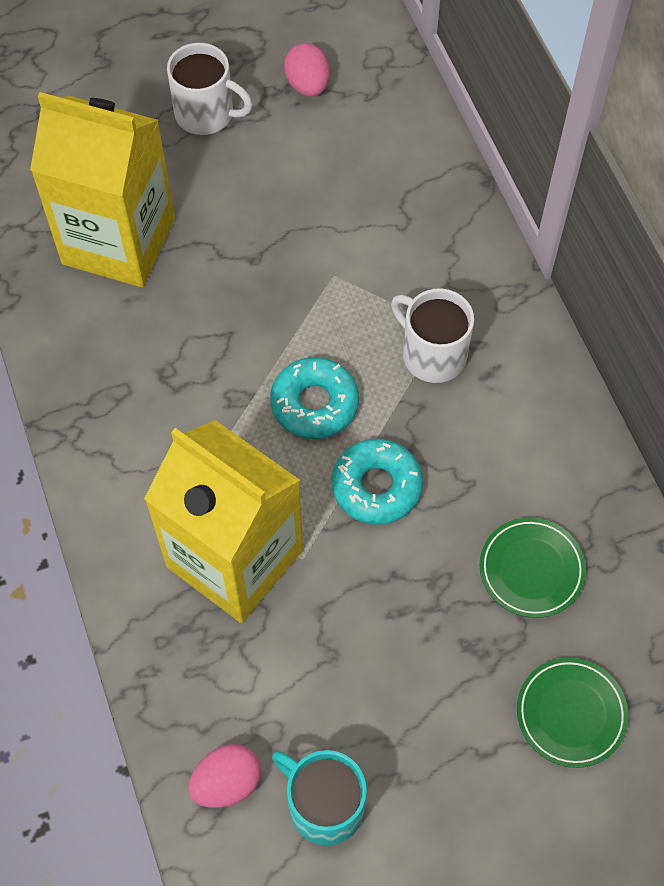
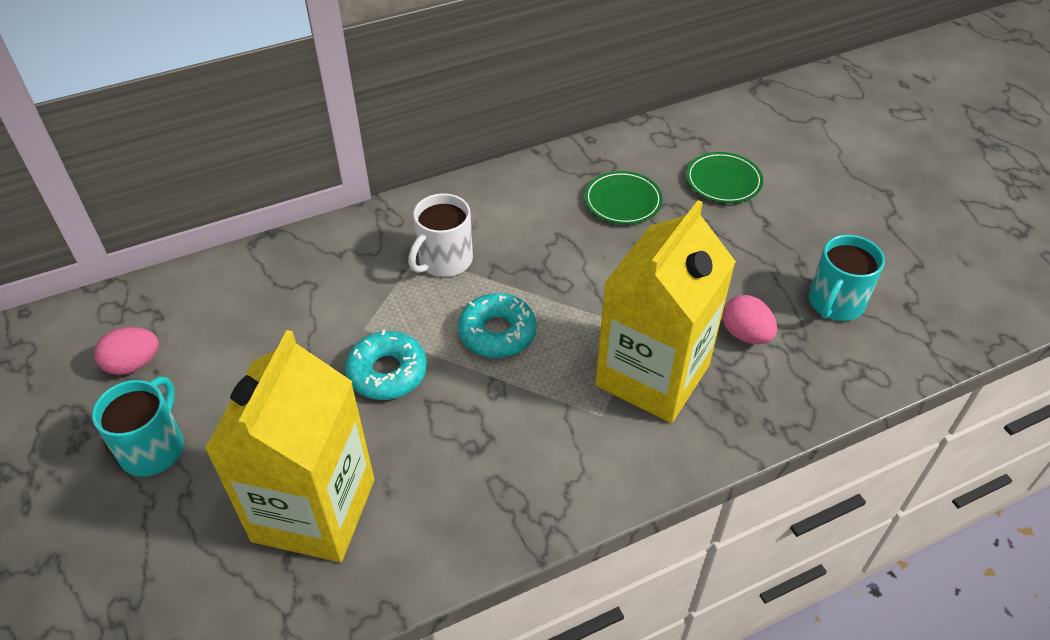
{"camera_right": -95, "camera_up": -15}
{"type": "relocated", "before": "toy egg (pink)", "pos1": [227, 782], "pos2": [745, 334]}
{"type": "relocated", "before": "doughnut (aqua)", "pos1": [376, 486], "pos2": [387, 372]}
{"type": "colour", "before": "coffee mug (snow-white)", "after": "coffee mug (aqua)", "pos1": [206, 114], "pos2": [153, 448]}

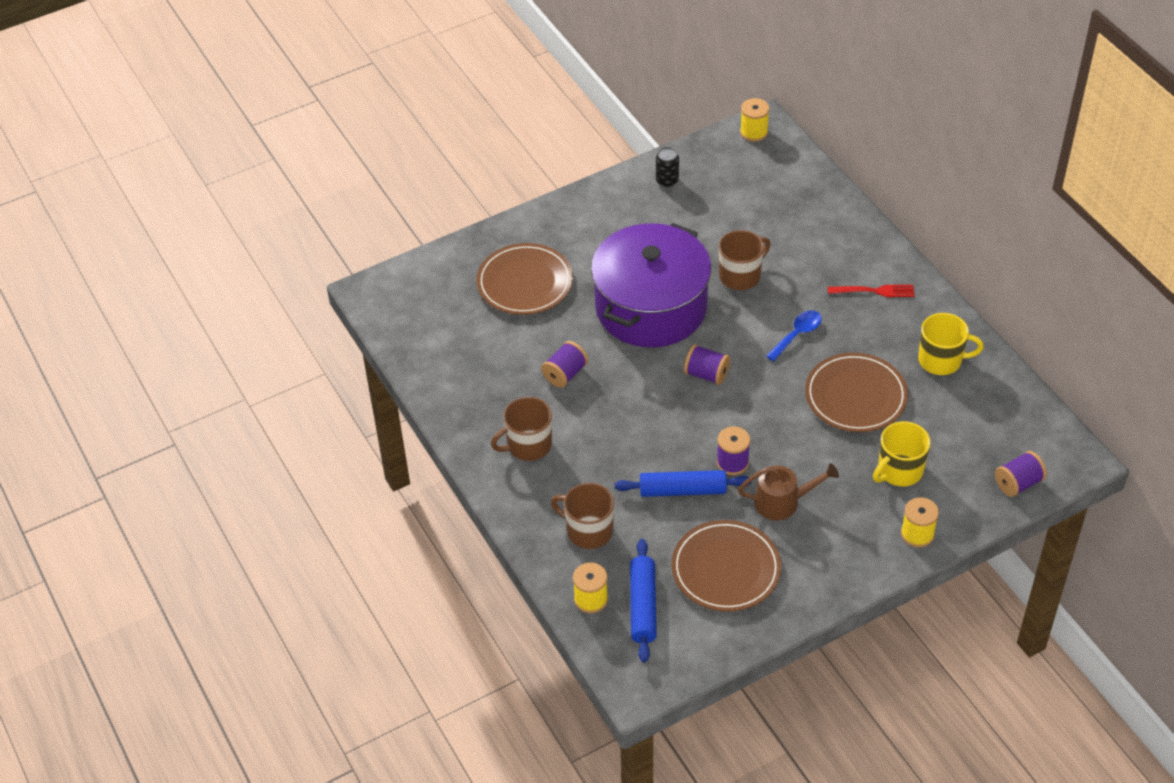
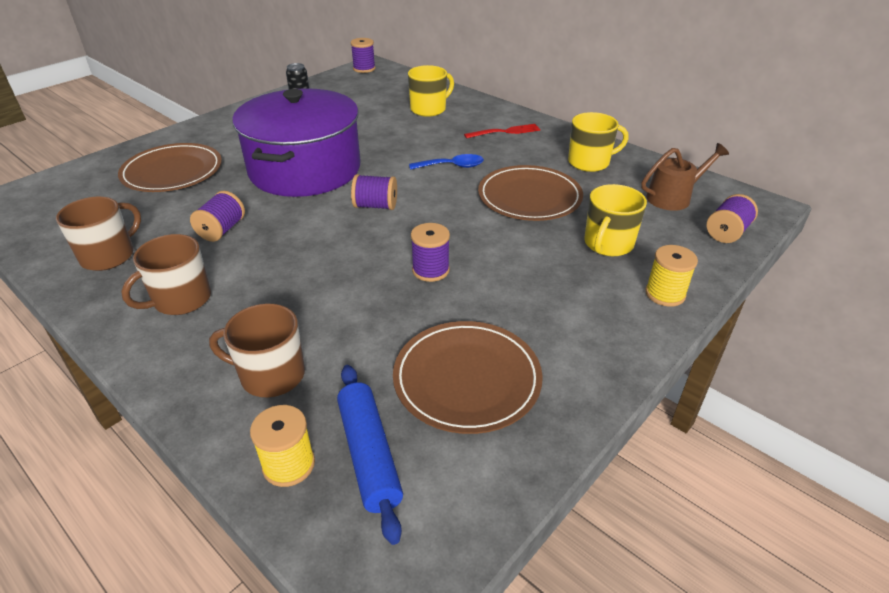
{"camera_right": -20, "camera_up": -10}
{"type": "missing", "before": "rolling pin (royal blue)", "pos1": [682, 490]}
{"type": "appeared", "after": "coffee mug (bright yellow)", "pos2": [429, 109]}
{"type": "relocated", "before": "coffee mug (dark brown)", "pos1": [741, 275], "pos2": [109, 256]}
{"type": "relocated", "before": "watering pot (dark brown)", "pos1": [782, 502], "pos2": [673, 197]}
{"type": "colour", "before": "reel of thread (bright yellow)", "after": "reel of thread (royal purple)", "pos1": [753, 132], "pos2": [364, 69]}
{"type": "spun", "before": "tablespoon (royal blue)", "pos1": [797, 334], "pos2": [452, 166], "turn": 60}

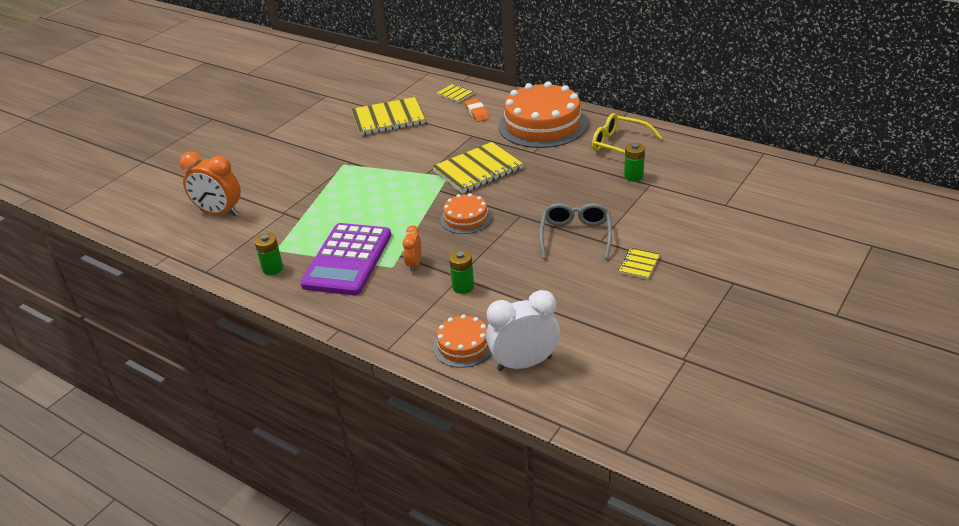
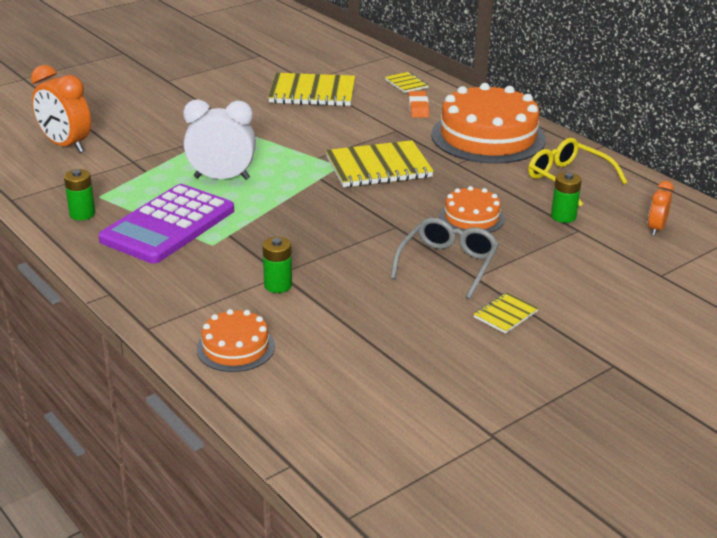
{"camera_right": 15, "camera_up": -5}
{"type": "relocated", "before": "bedside clock (orange)", "pos1": [414, 264], "pos2": [656, 229]}
{"type": "relocated", "before": "gateau (orange)", "pos1": [466, 218], "pos2": [471, 217]}
{"type": "relocated", "before": "bedside clock (snow-white)", "pos1": [524, 363], "pos2": [221, 178]}

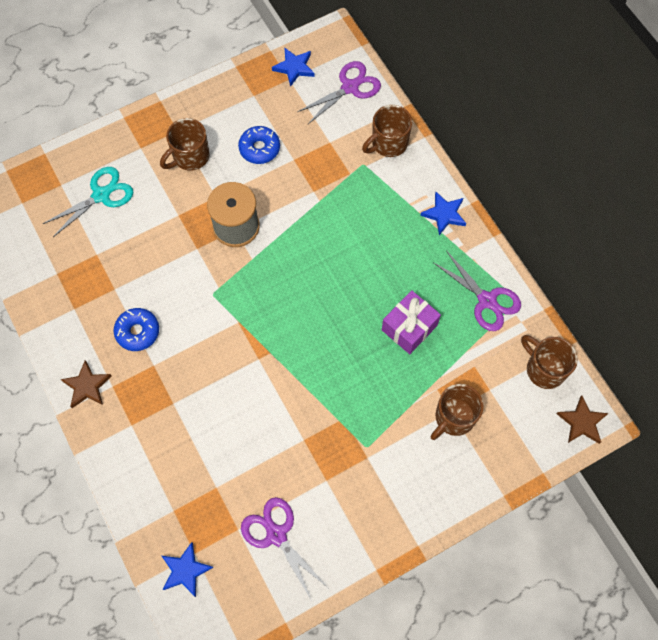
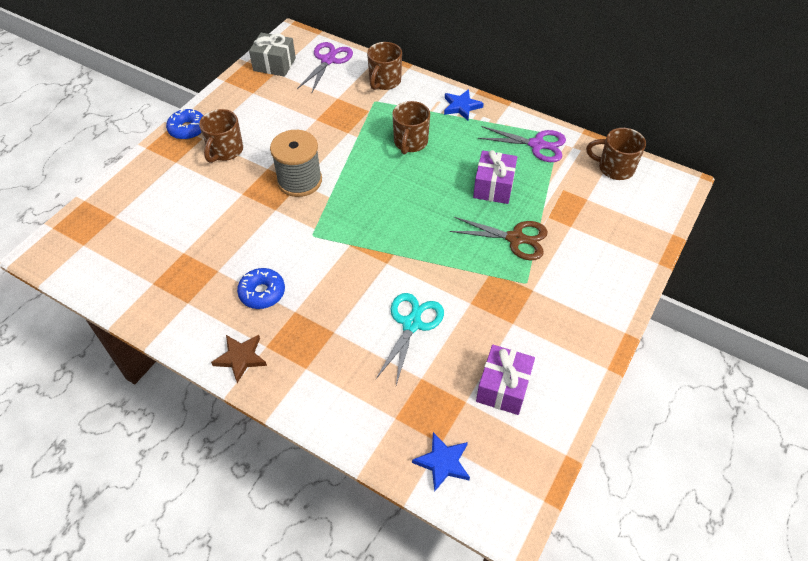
{"camera_right": -30, "camera_up": -15}
{"type": "missing", "before": "five-pointed star (dark brown)", "pos1": [582, 422]}
{"type": "appeared", "after": "pair of scissors (dark brown)", "pos2": [515, 238]}
{"type": "relocated", "before": "pair of scissors (aqua)", "pos1": [101, 195], "pos2": [411, 324]}
{"type": "relocated", "before": "doughnut (royal blue)", "pos1": [259, 148], "pos2": [188, 129]}
{"type": "relocated", "before": "coffee mug (dark brown)", "pos1": [454, 418], "pos2": [410, 143]}
{"type": "exchanged", "before": "pair of scissors (royal purple)", "after": "present (royal purple)", "pos1": [276, 535], "pos2": [503, 387]}
{"type": "exchanged", "before": "five-pointed star (royal blue)", "after": "present (gray)", "pos1": [294, 68], "pos2": [274, 64]}

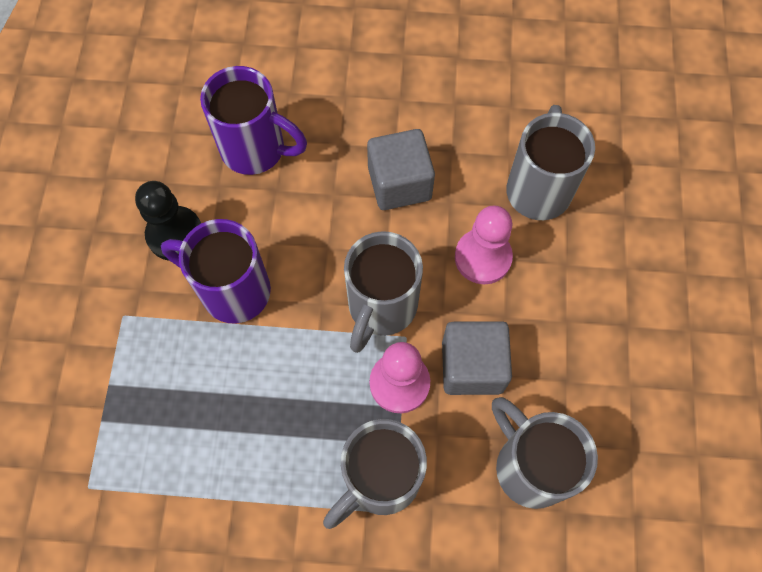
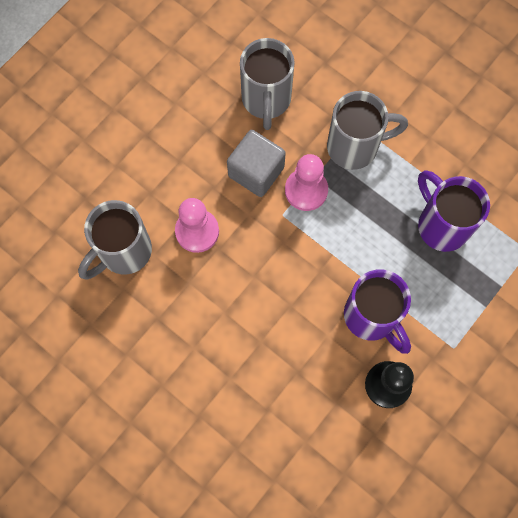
{"camera_right": -145, "camera_up": 5}
{"type": "missing", "before": "coffee mug (gray)", "pos1": [381, 307]}
{"type": "missing", "before": "cube (gray)", "pos1": [399, 183]}
{"type": "relocated", "before": "coffee mug (royal purple)", "pos1": [256, 149], "pos2": [441, 224]}

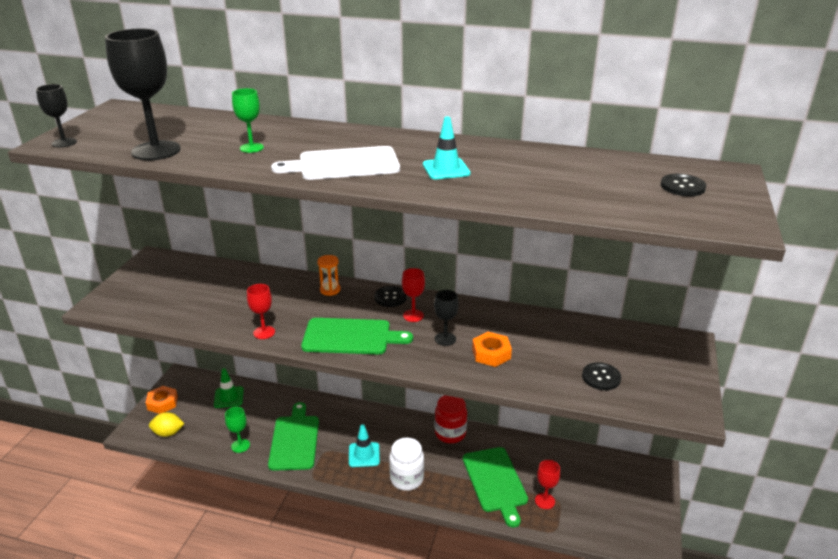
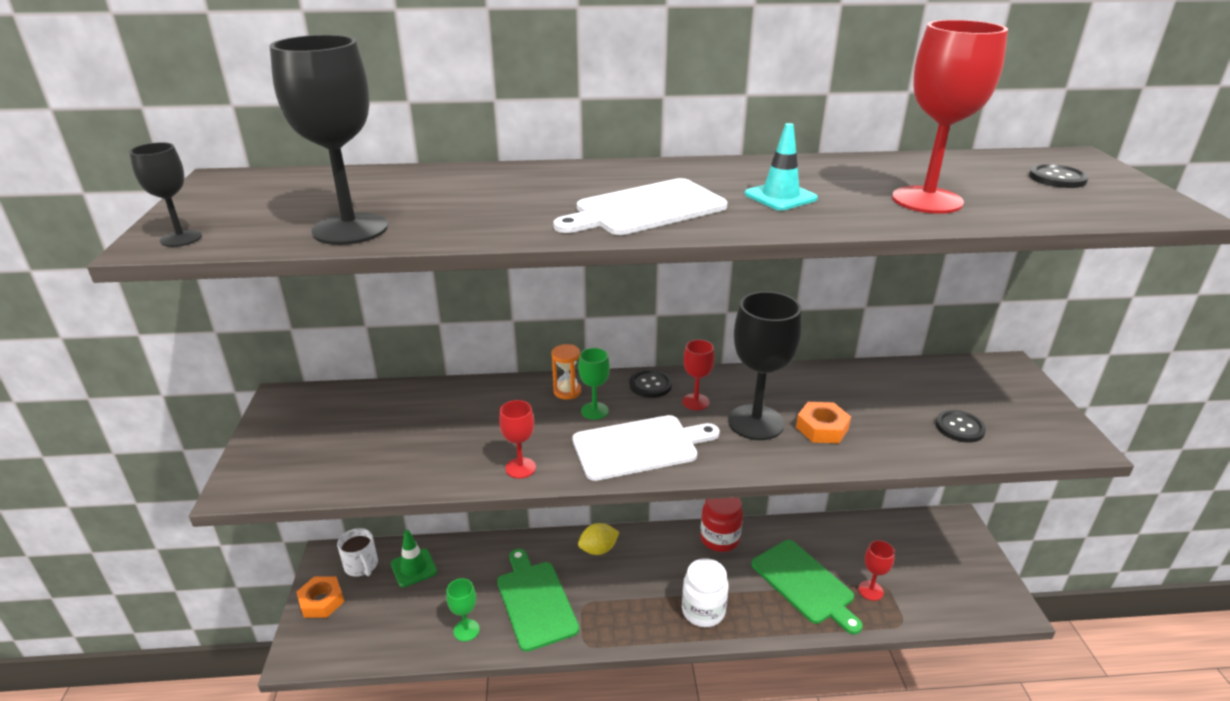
{"camera_right": -20, "camera_up": 0}
{"type": "missing", "before": "safety cone (aqua)", "pos1": [364, 455]}
{"type": "appeared", "after": "coffee mug (snow-white)", "pos2": [361, 565]}
{"type": "appeared", "after": "wine glass (scarlet)", "pos2": [927, 200]}
{"type": "relocated", "before": "toy lemon (bright yellow)", "pos1": [168, 433], "pos2": [598, 549]}
{"type": "relocated", "before": "wine glass (leaf-green)", "pos1": [251, 148], "pos2": [594, 411]}
{"type": "colour", "before": "chopping board (leaf-green)", "after": "chopping board (snow-white)", "pos1": [351, 337], "pos2": [639, 447]}
{"type": "size", "before": "wine glass (jet-black)", "pos1": [445, 339], "pos2": [755, 422], "scale": 1.97}

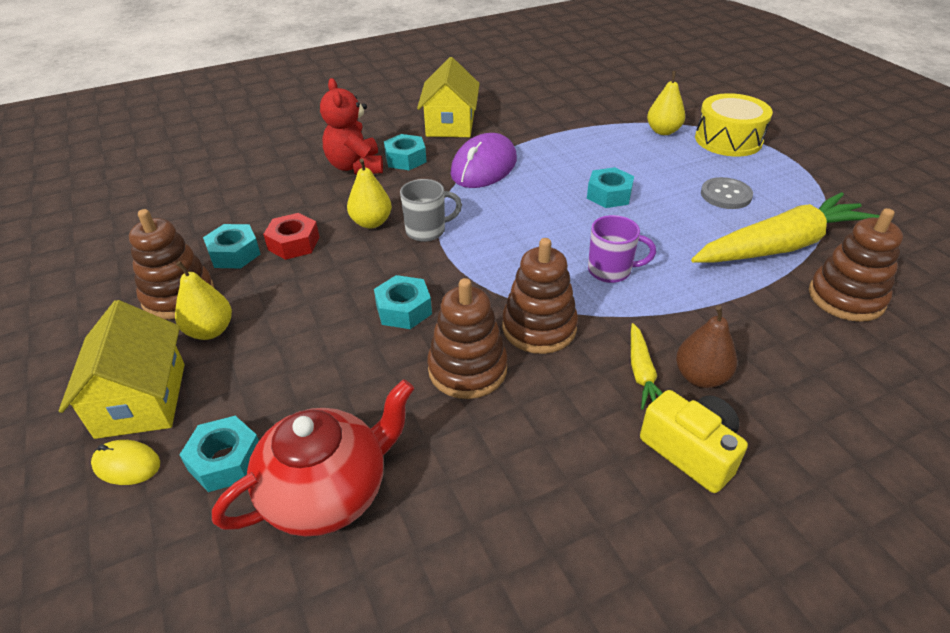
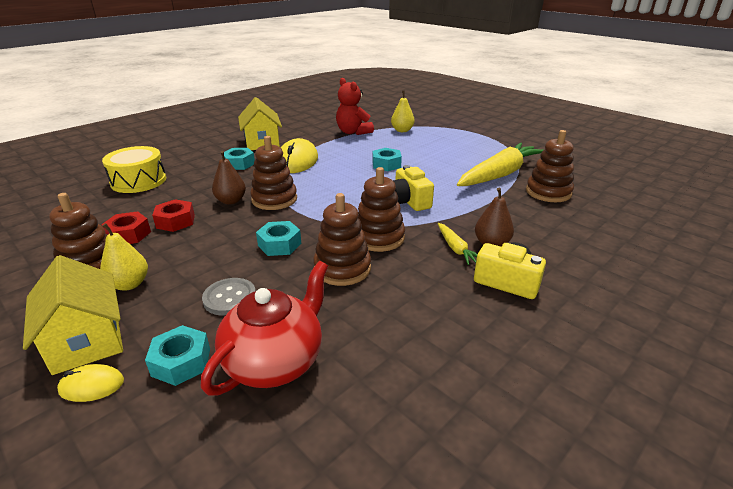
{"camera_right": -20, "camera_up": -10}
{"type": "relocated", "before": "teddy bear (scarlet)", "pos1": [355, 166], "pos2": [353, 132]}
{"type": "relocated", "before": "snare drum (bright yellow)", "pos1": [728, 140], "pos2": [138, 181]}
{"type": "relocated", "before": "sewing button (gray)", "pos1": [725, 195], "pos2": [230, 298]}
{"type": "exchanged", "before": "coffee mug (gray)", "after": "stacking toy (dark brown)", "pos1": [427, 231], "pos2": [274, 199]}
{"type": "exchanged", "before": "coffee mug (royal purple)", "after": "photo camera (bright yellow)", "pos1": [611, 271], "pos2": [408, 201]}
{"type": "colour", "before": "hex nut (aqua)", "after": "hex nut (scarlet)", "pos1": [234, 253], "pos2": [128, 235]}
{"type": "colour", "before": "pear fruit (bright yellow)", "after": "pear fruit (dark brown)", "pos1": [371, 222], "pos2": [231, 201]}
{"type": "colour", "before": "PC mouse (royal purple)", "after": "PC mouse (bright yellow)", "pos1": [483, 167], "pos2": [297, 161]}

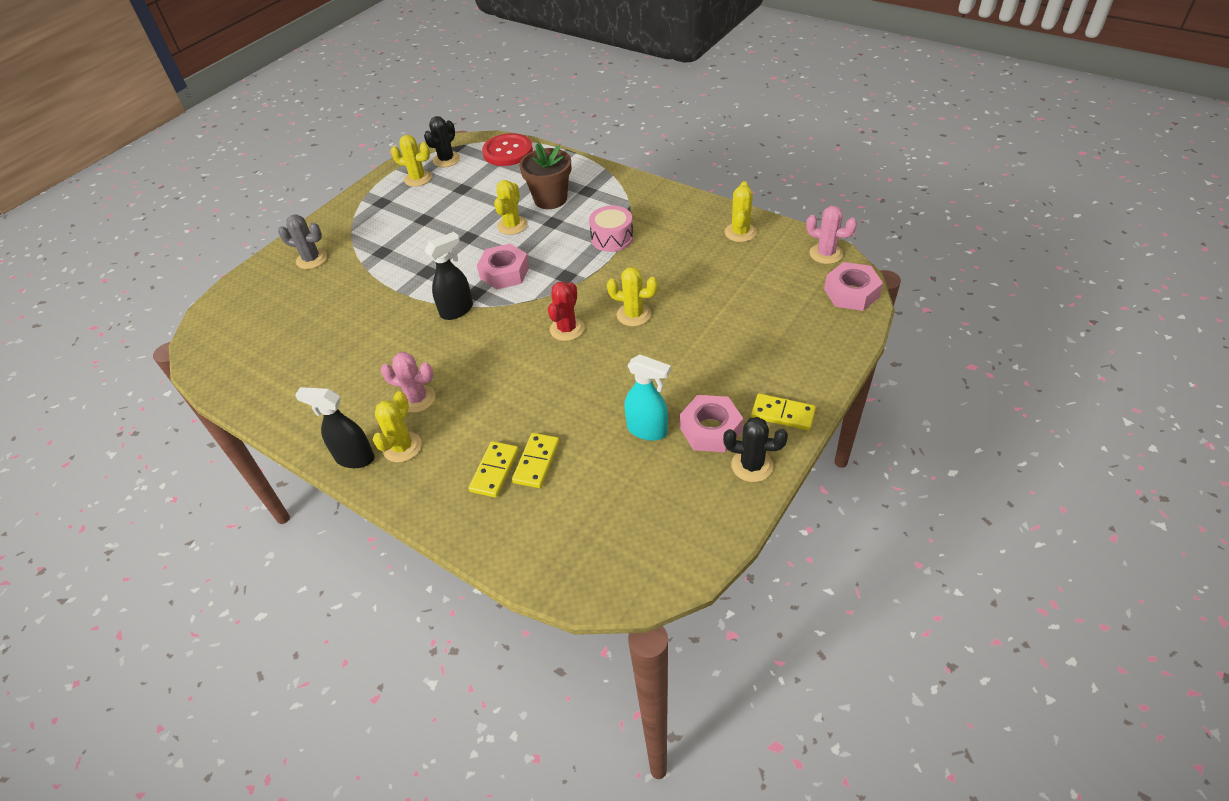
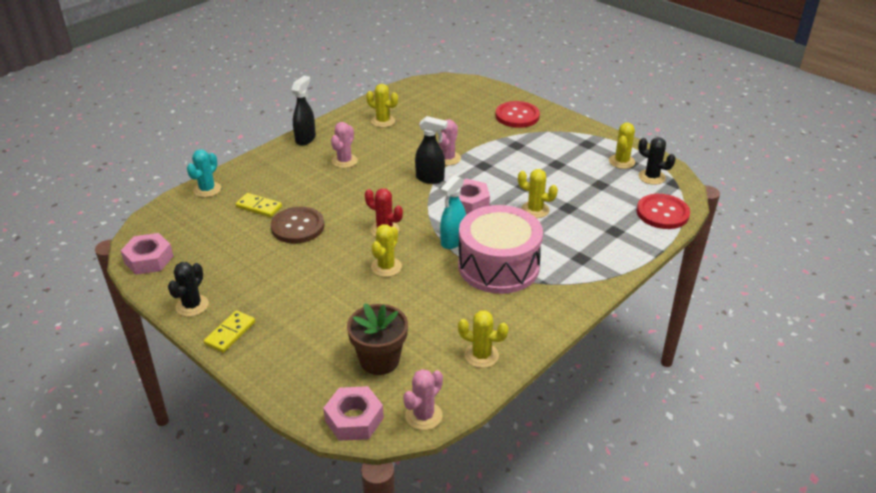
{"camera_right": 95, "camera_up": -10}
{"type": "missing", "before": "domino tile (bright yellow)", "pos1": [494, 471]}
{"type": "appeared", "after": "cactus (aqua)", "pos2": [207, 189]}
{"type": "appeared", "after": "sewing button (dark brown)", "pos2": [297, 227]}
{"type": "appeared", "after": "cactus (pink)", "pos2": [448, 158]}
{"type": "relocated", "before": "cactus (bright yellow)", "pos1": [402, 447], "pos2": [383, 121]}
{"type": "relocated", "before": "potted plant (dark brown)", "pos1": [550, 199], "pos2": [379, 360]}
{"type": "relocated", "before": "sprayer (aqua)", "pos1": [647, 430], "pos2": [452, 241]}
{"type": "relocated", "before": "hex nut (pink)", "pos1": [710, 430], "pos2": [148, 259]}
{"type": "exchanged", "before": "cactus (gray)", "after": "sewing button (scarlet)", "pos1": [311, 259], "pos2": [517, 116]}
{"type": "spun", "before": "sprayer (jet-black)", "pos1": [457, 310], "pos2": [430, 179], "turn": -45}
{"type": "size", "before": "snare drum (pink)", "pos1": [612, 238], "pos2": [498, 266], "scale": 1.96}

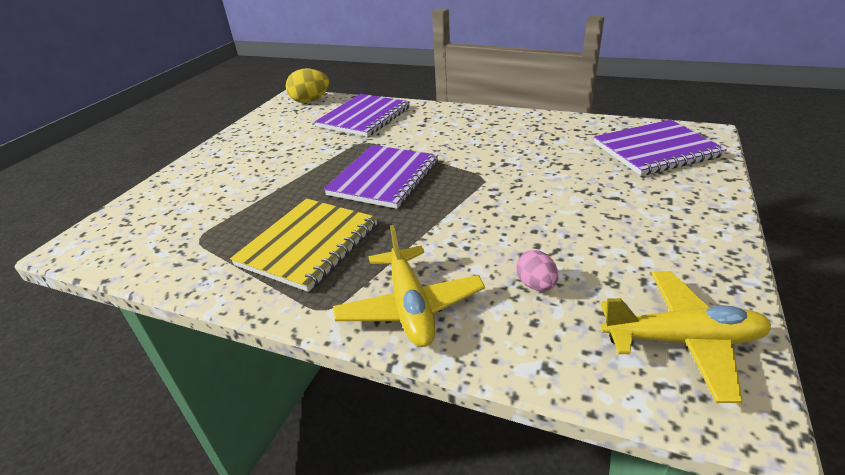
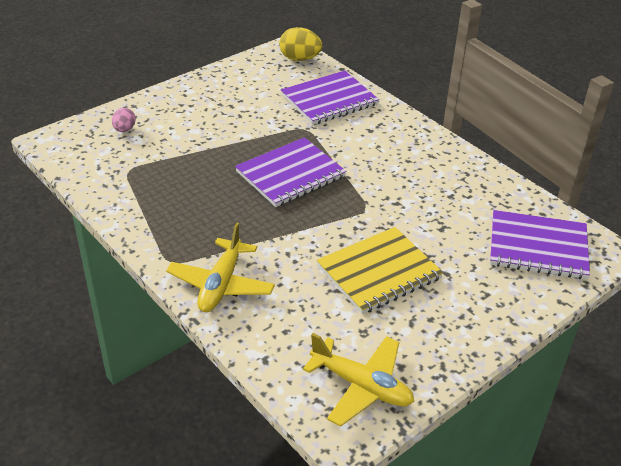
{"camera_right": 25, "camera_up": 5}
{"type": "relocated", "before": "notepad (bright yellow)", "pos1": [309, 245], "pos2": [379, 272]}
{"type": "relocated", "before": "toy egg (pink)", "pos1": [536, 285], "pos2": [124, 129]}

